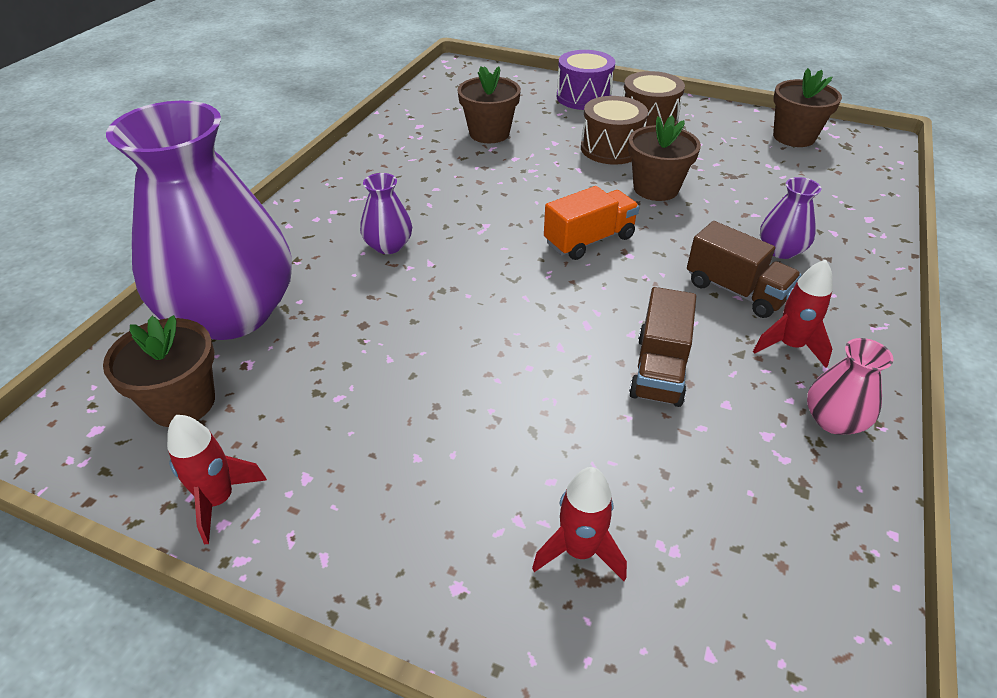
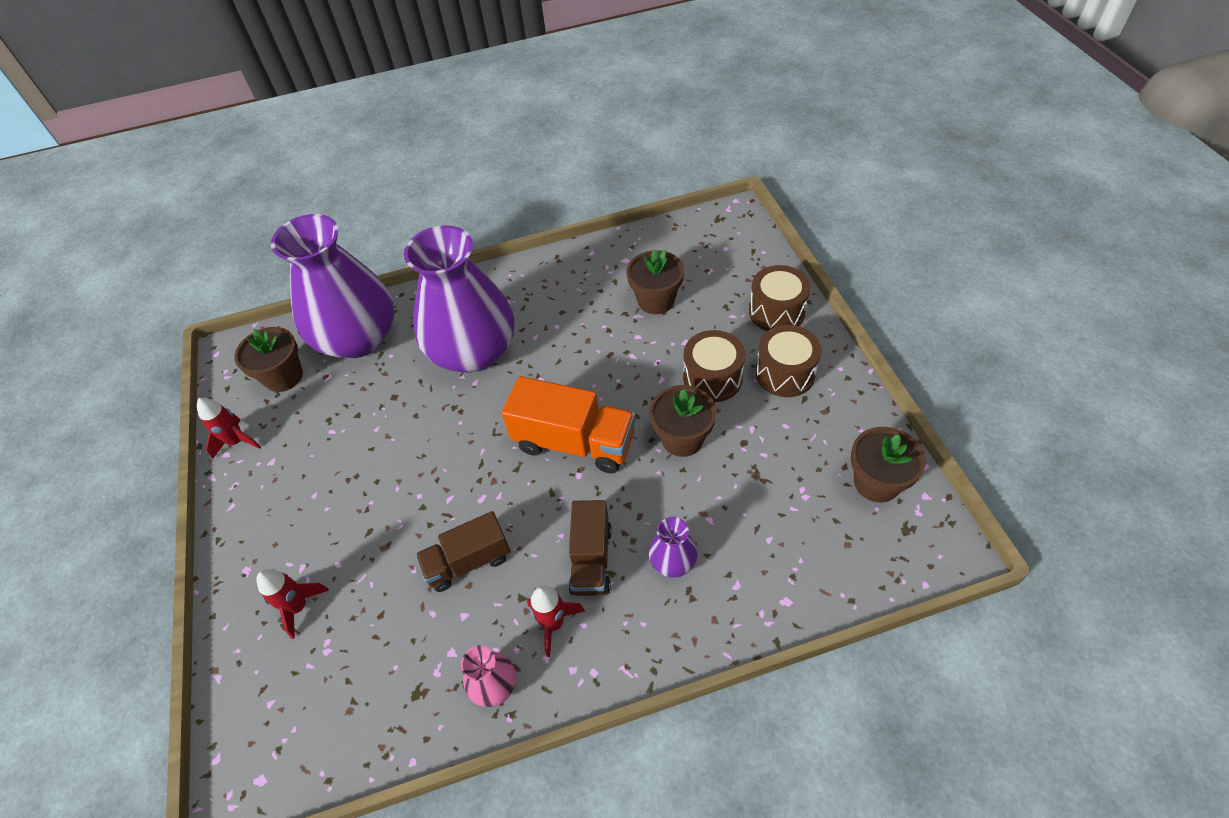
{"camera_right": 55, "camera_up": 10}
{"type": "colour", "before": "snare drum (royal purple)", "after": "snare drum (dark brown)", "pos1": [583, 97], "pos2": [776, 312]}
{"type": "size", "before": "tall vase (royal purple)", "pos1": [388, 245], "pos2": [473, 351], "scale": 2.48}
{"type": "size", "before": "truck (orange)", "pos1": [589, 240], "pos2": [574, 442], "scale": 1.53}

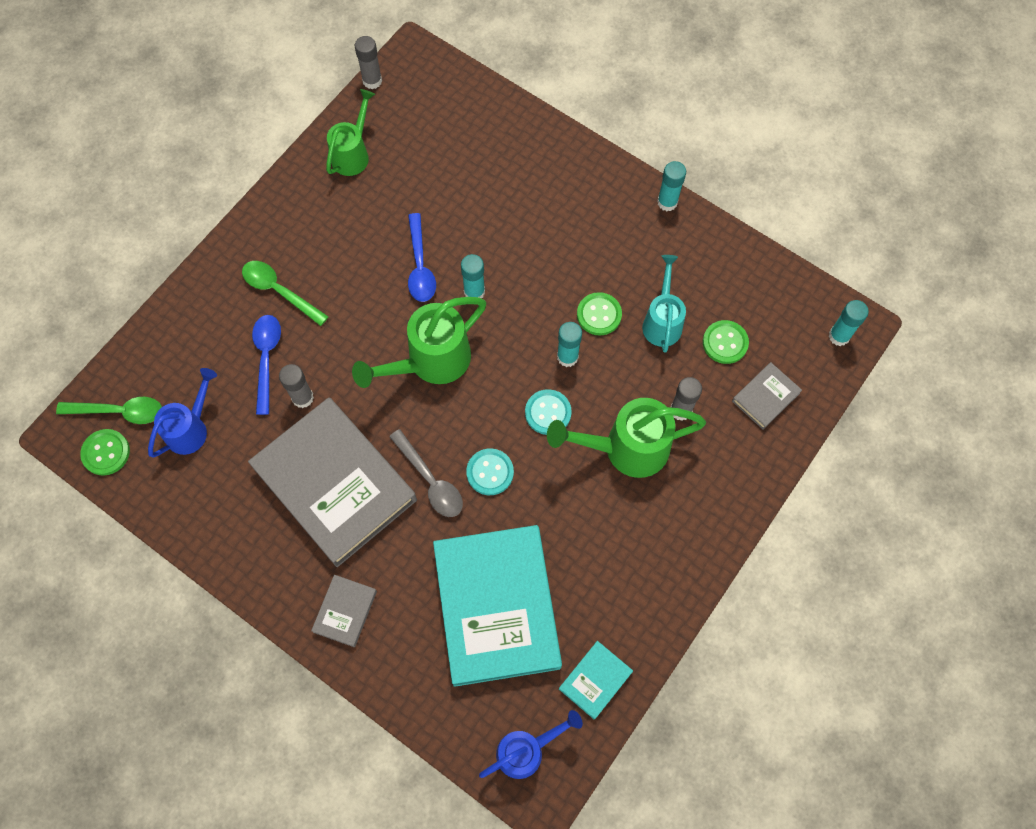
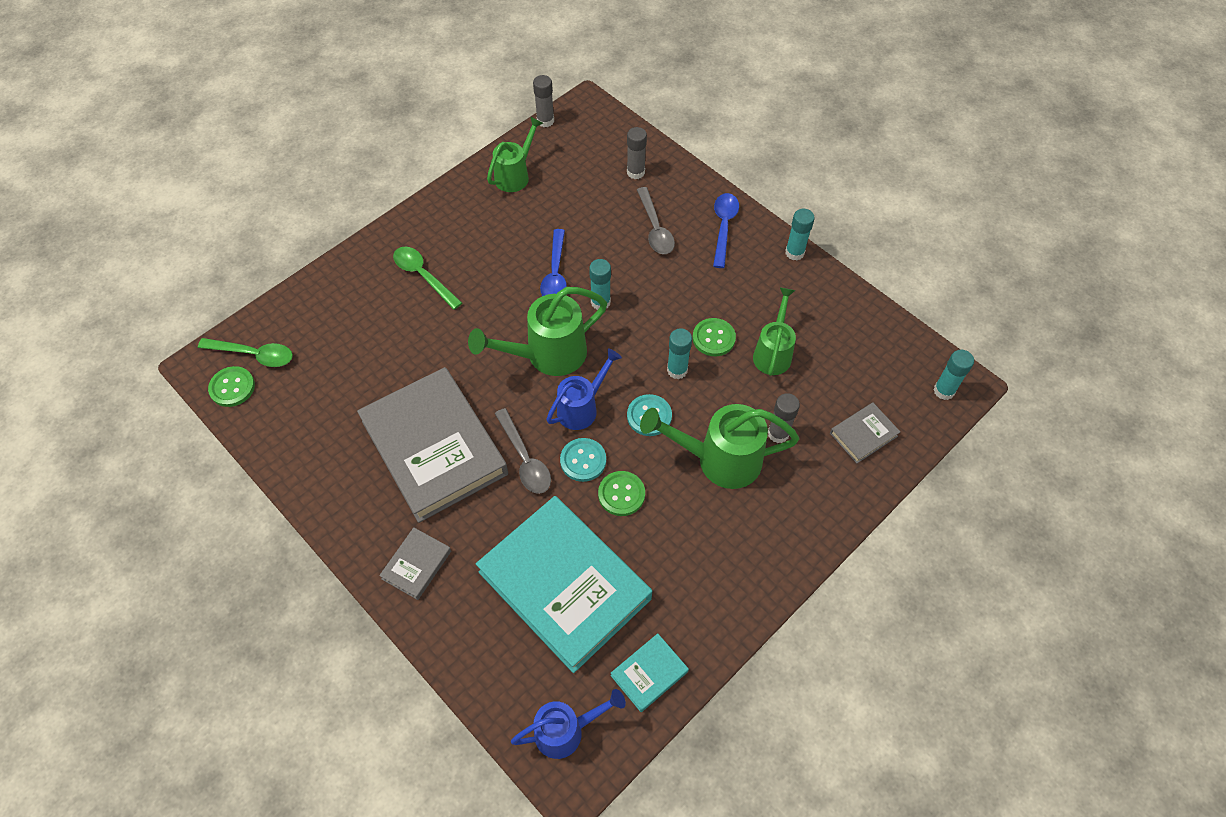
{"camera_right": 10, "camera_up": -10}
{"type": "appeared", "after": "tablespoon (gray)", "pos2": [655, 228]}
{"type": "relocated", "before": "watering pot (royal blue)", "pos1": [190, 429], "pos2": [581, 408]}
{"type": "relocated", "before": "tablespoon (royal blue)", "pos1": [266, 358], "pos2": [723, 227]}
{"type": "relocated", "before": "glue stick (gray)", "pos1": [302, 398], "pos2": [635, 172]}
{"type": "relocated", "before": "sewing button (leaf-green)", "pos1": [725, 343], "pos2": [621, 494]}
{"type": "colour", "before": "watering pot (aqua)", "after": "watering pot (leaf-green)", "pos1": [662, 322], "pos2": [773, 353]}
{"type": "spun", "before": "book (aqua)", "pos1": [496, 606], "pos2": [564, 585], "turn": -45}

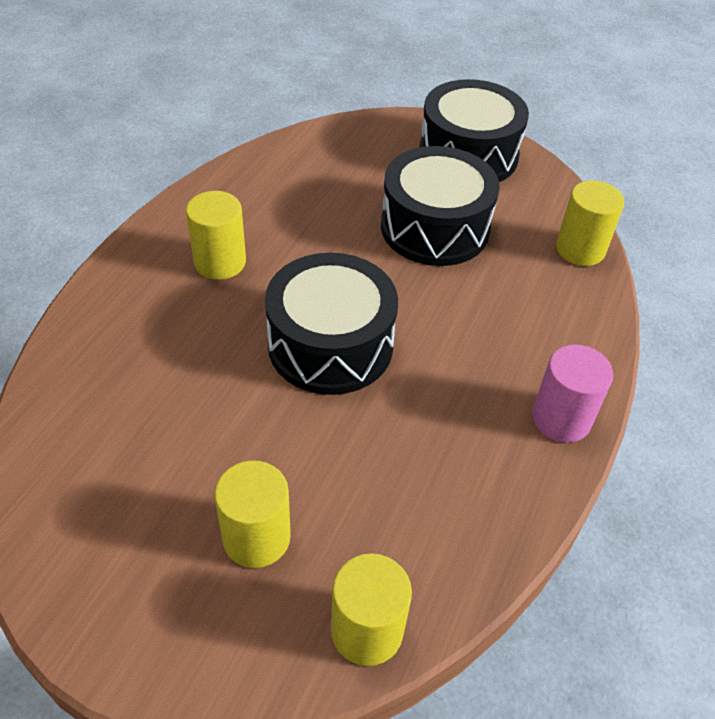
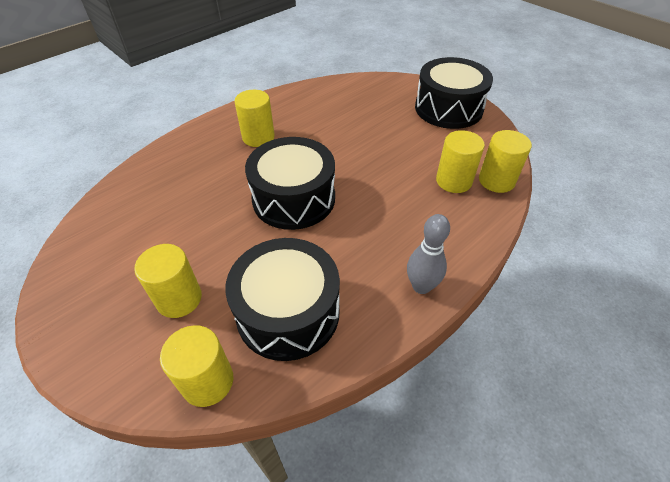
{"camera_right": 25, "camera_up": 0}
{"type": "appeared", "after": "cylinder (bright yellow)", "pos2": [453, 181]}
{"type": "relocated", "before": "snare drum (jet-black)", "pos1": [435, 228], "pos2": [288, 312]}
{"type": "exchanged", "before": "cylinder (pink)", "after": "tenpin (gray)", "pos1": [561, 418], "pos2": [421, 286]}

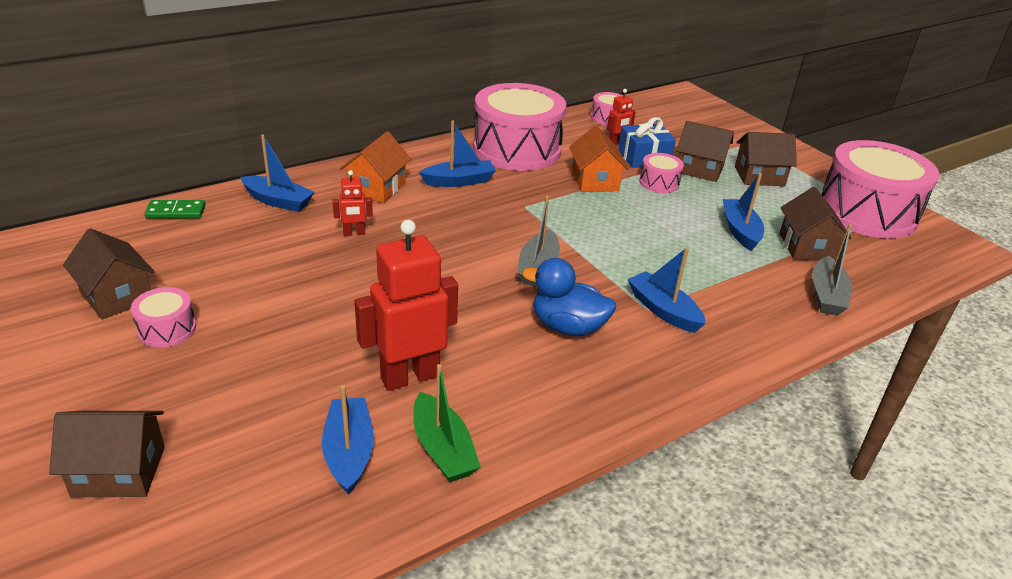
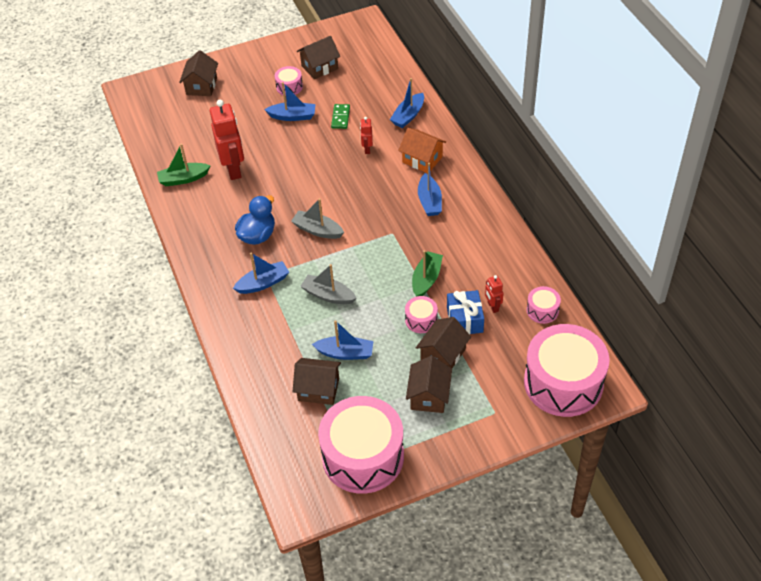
{"camera_right": 105, "camera_up": 15}
{"type": "relocated", "before": "domino tile (leaf-green)", "pos1": [176, 212], "pos2": [340, 117]}
{"type": "relocated", "before": "boat (royal blue)", "pos1": [349, 452], "pos2": [292, 116]}
{"type": "relocated", "before": "snare drum (pink)", "pos1": [517, 149], "pos2": [563, 383]}
{"type": "relocated", "before": "boat (gray)", "pos1": [826, 295], "pos2": [328, 295]}
{"type": "exchanged", "before": "cottage (orange)", "after": "boat (leaf-green)", "pos1": [595, 181], "pos2": [426, 279]}

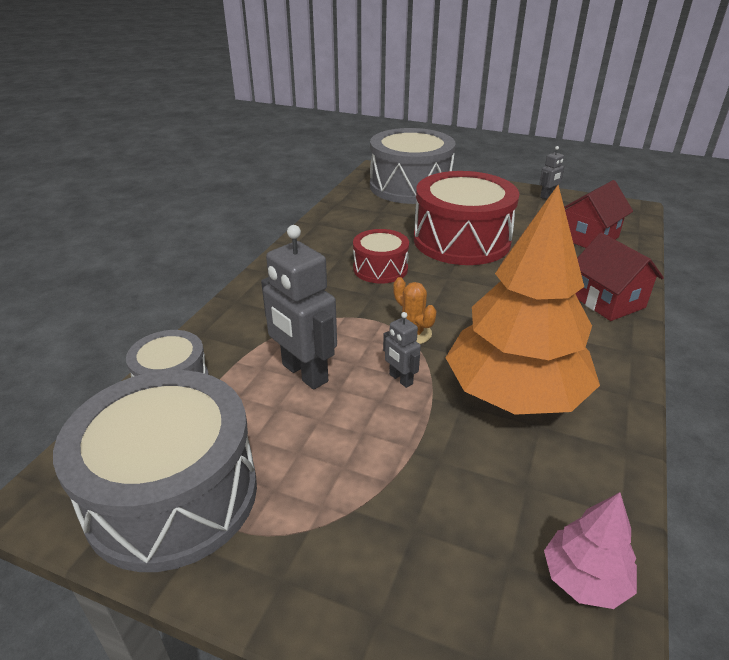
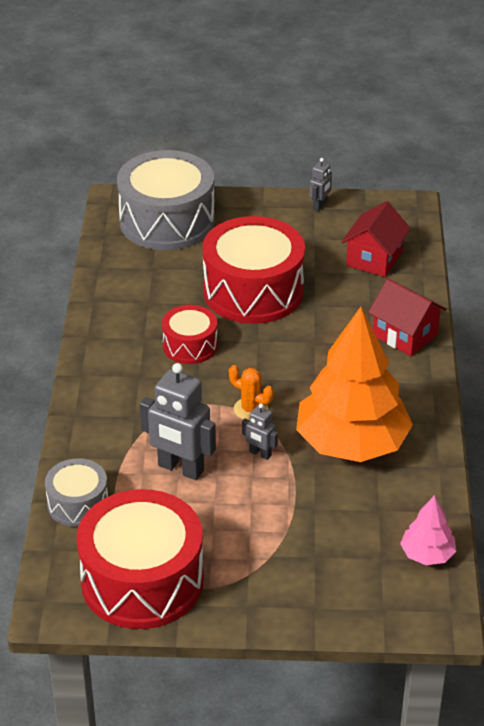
{"camera_right": -20, "camera_up": 5}
{"type": "colour", "before": "snare drum (gray)", "after": "snare drum (scarlet)", "pos1": [172, 495], "pos2": [142, 580]}

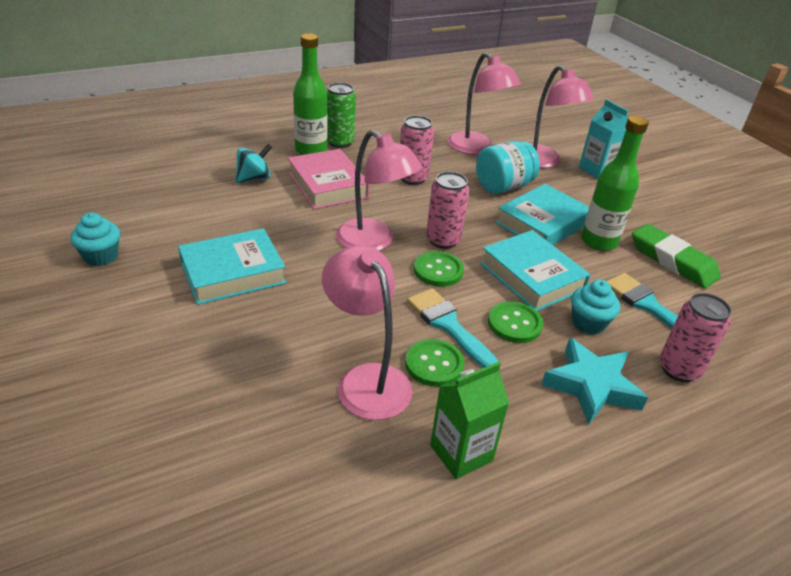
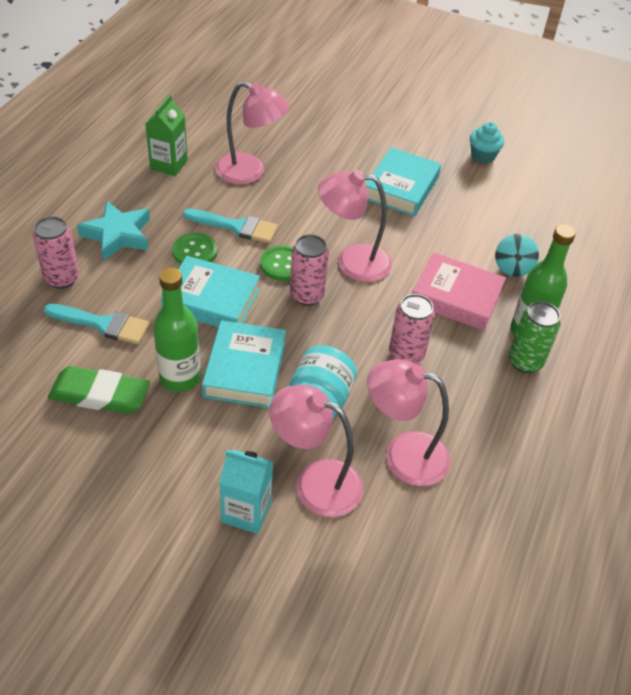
{"camera_right": 140, "camera_up": 10}
{"type": "missing", "before": "sewing button (leaf-green)", "pos1": [434, 364]}
{"type": "missing", "before": "fairy cake (aqua)", "pos1": [588, 323]}

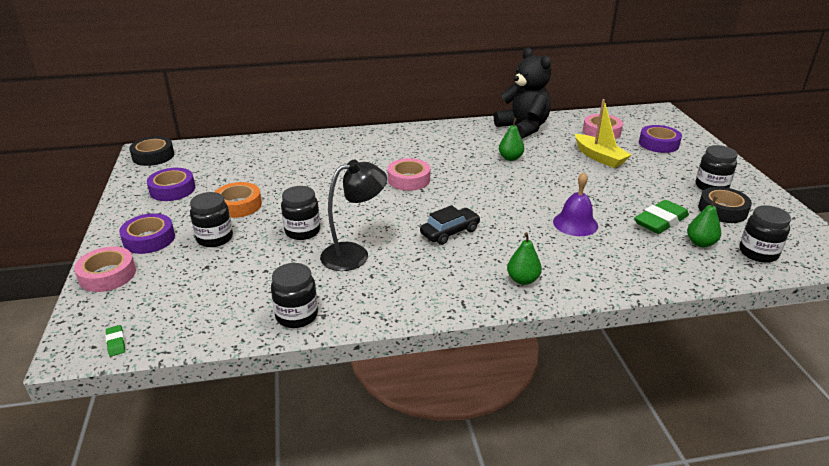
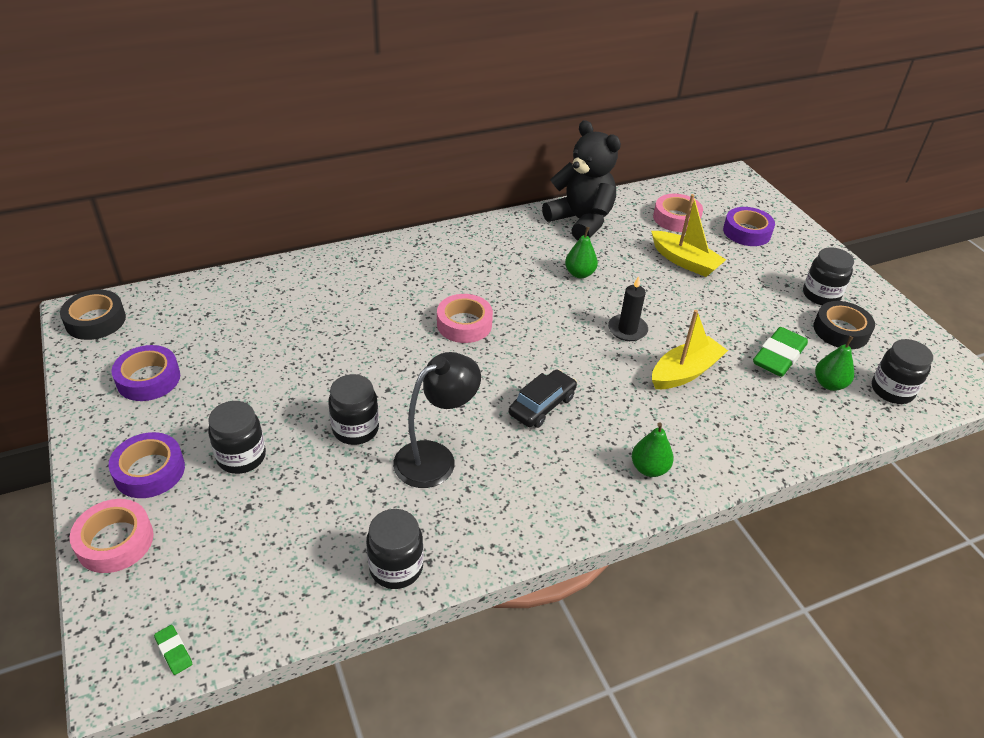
{"camera_right": -15, "camera_up": 10}
{"type": "missing", "before": "roll of tape (orange)", "pos1": [238, 205]}
{"type": "appeared", "after": "wax candle (jet-black)", "pos2": [627, 329]}
{"type": "exchanged", "before": "hand bell (royal purple)", "after": "boat (bright yellow)", "pos1": [575, 223], "pos2": [685, 372]}

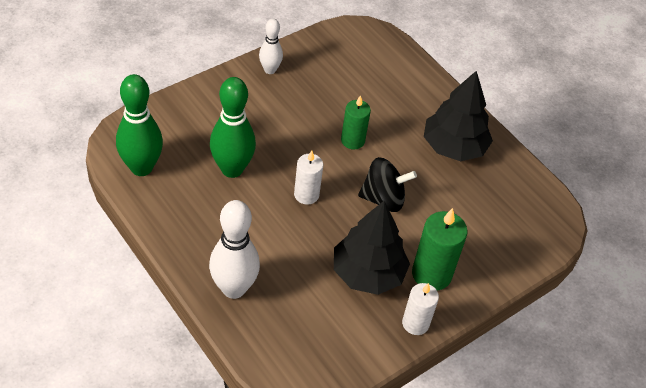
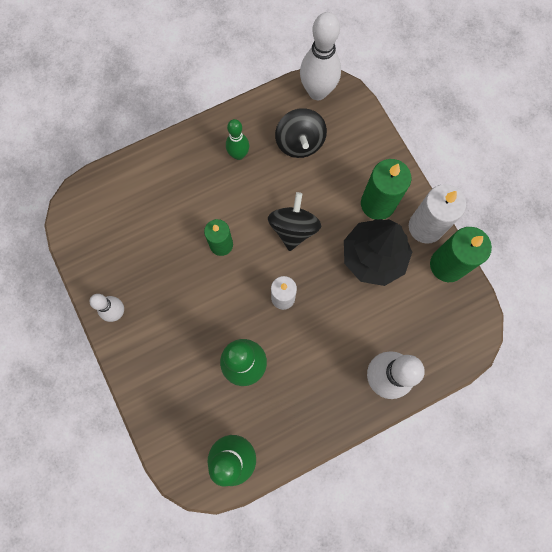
{"camera_right": -75, "camera_up": 25}
{"type": "appeared", "after": "spinning top (jet-black)", "pos2": [300, 143]}
{"type": "appeared", "after": "tenpin (snow-white)", "pos2": [317, 92]}
{"type": "appeared", "after": "wax candle (leaf-green)", "pos2": [447, 265]}
{"type": "exchanged", "before": "fir tree (jet-black)", "after": "tenpin (leaf-green)", "pos1": [453, 147], "pos2": [238, 155]}
{"type": "size", "before": "wax candle (snow-white)", "pos1": [415, 323], "pos2": [425, 227], "scale": 1.52}

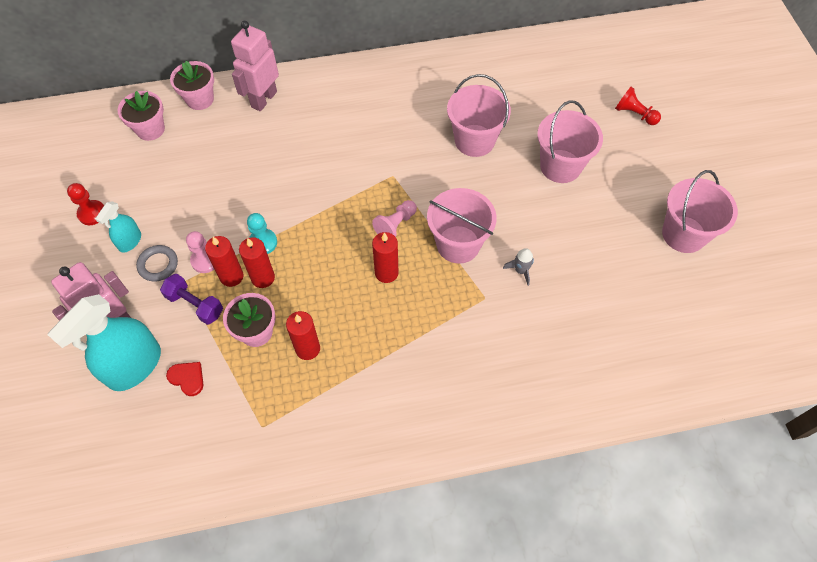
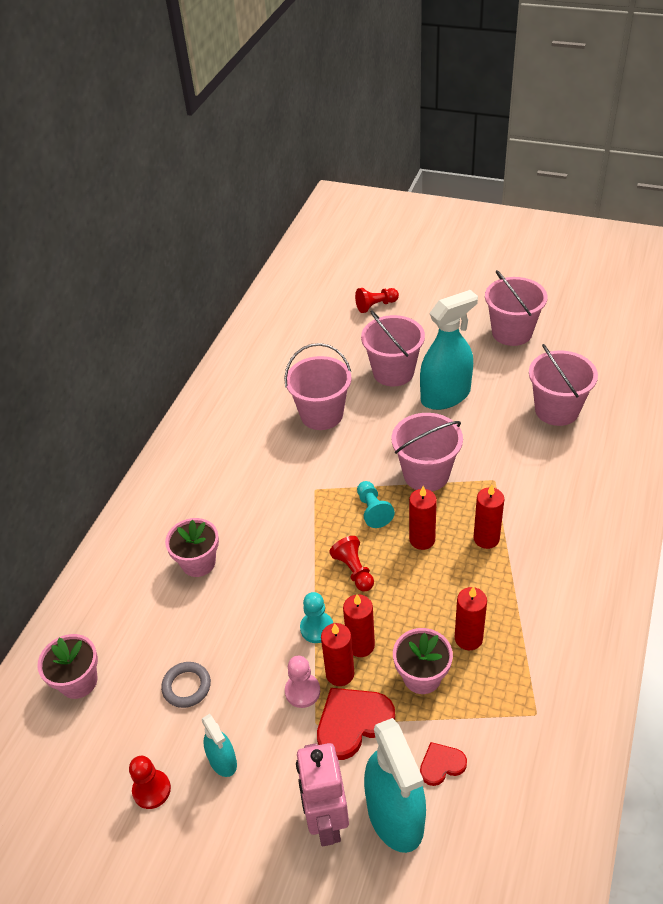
{"camera_right": -55, "camera_up": -15}
{"type": "missing", "before": "toy robot (pink)", "pos1": [263, 99]}
{"type": "missing", "before": "spaceship (gray)", "pos1": [520, 270]}
{"type": "appeared", "after": "pawn (scarlet)", "pos2": [354, 570]}
{"type": "appeared", "after": "sprayer (aqua)", "pos2": [445, 396]}
{"type": "appeared", "after": "wax candle (scarlet)", "pos2": [486, 538]}
{"type": "appeared", "after": "bucket (pink)", "pos2": [557, 410]}
{"type": "relocated", "before": "torus (gray)", "pos1": [158, 265], "pos2": [186, 686]}
{"type": "relocated", "before": "potted plant (pink)", "pos1": [200, 99], "pos2": [198, 562]}
{"type": "exchanged", "before": "dumbbell (royal purple)", "after": "love heart (scarlet)", "pos1": [195, 304], "pos2": [353, 723]}
{"type": "colour", "before": "pawn (pink)", "after": "pawn (aqua)", "pos1": [395, 225], "pos2": [373, 510]}

